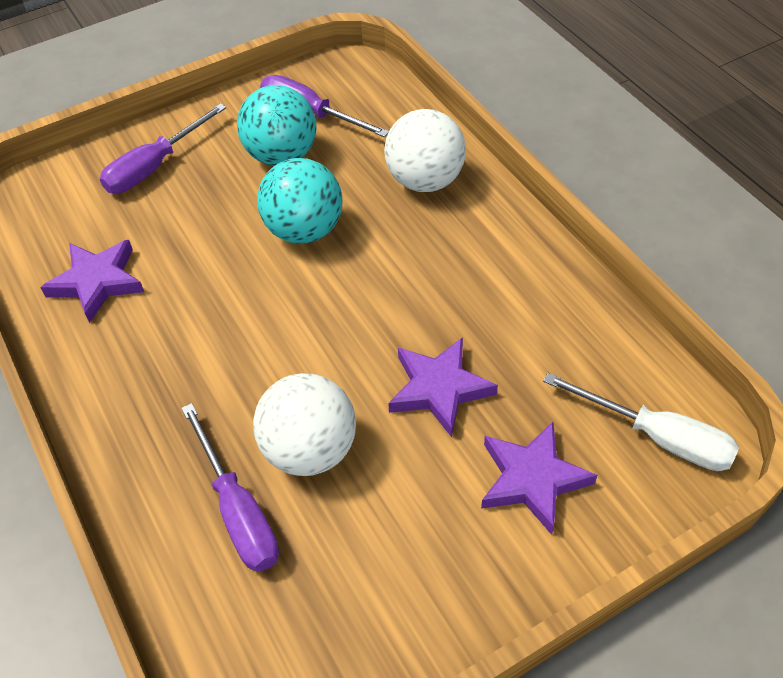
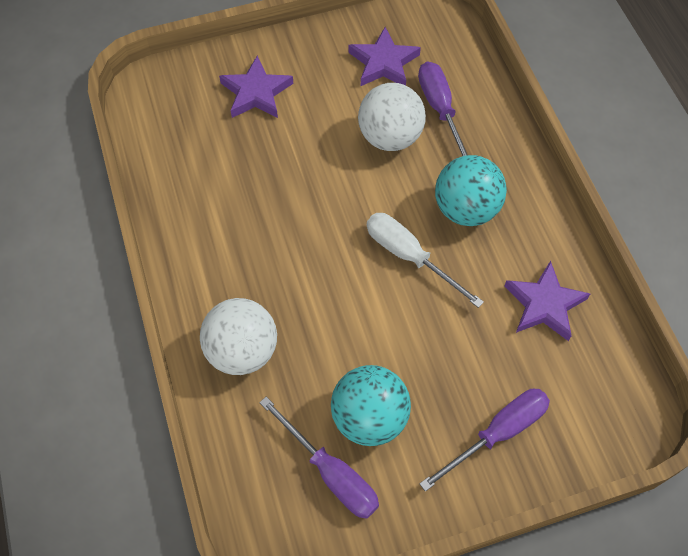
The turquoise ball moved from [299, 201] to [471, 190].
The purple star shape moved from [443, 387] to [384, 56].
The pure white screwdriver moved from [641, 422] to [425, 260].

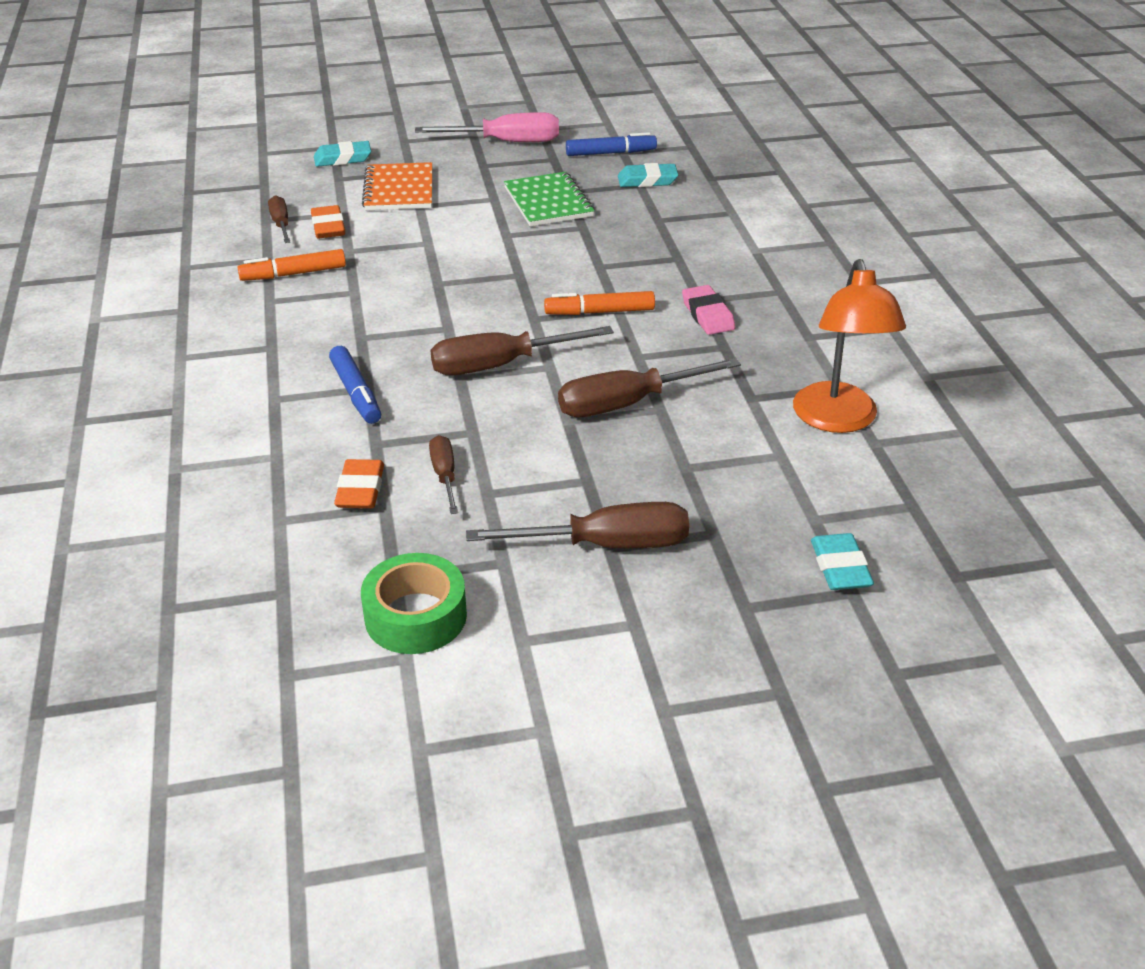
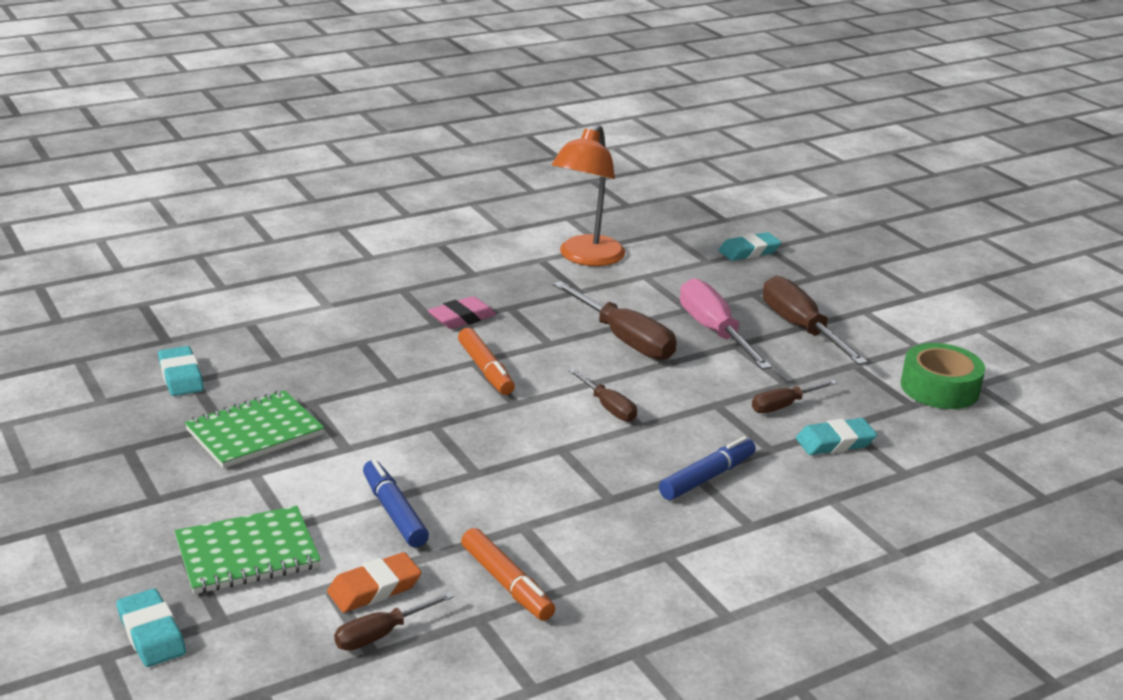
The rose-pink screwdriver moved from [487, 127] to [726, 324].
The cobalt marker moved from [611, 144] to [396, 503].
The bright orange notebook at [397, 186] became the emerald notebook at [248, 550].
The bright orange lamp at [849, 346] turned 135 degrees clockwise.
The dark brown screwdriver at [522, 350] changed to 0.56 times the size.
The bright orange pencil eraser at [359, 483] became the turquoise pencil eraser at [836, 436].

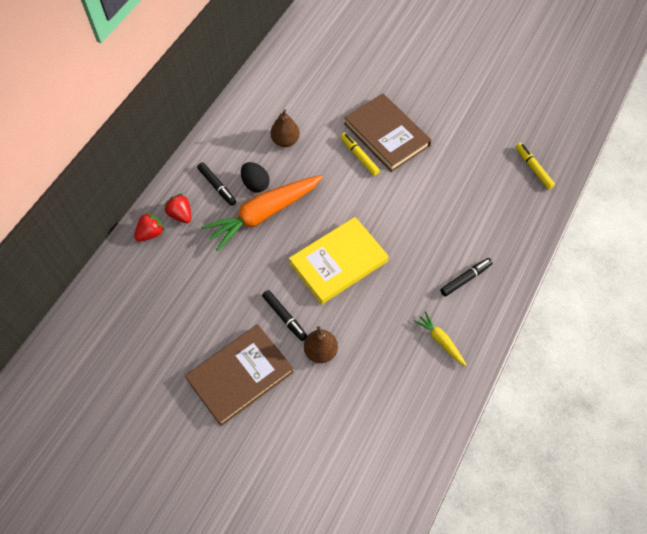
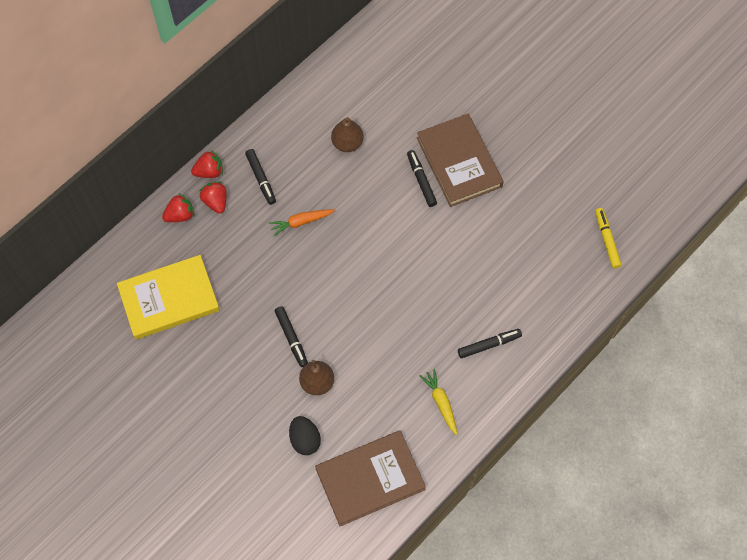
The bright yellow marker at [360, 154] became the ebony marker at [422, 178].
The ebony toy egg moved from [255, 177] to [305, 435].
The bright orange toy carrot at [262, 213] changed to 0.47 times the size.
The bright yellow book moved from [339, 261] to [168, 297].
The dark brown book moved from [239, 375] to [370, 478].
The crimson berry at [207, 164] appeared.

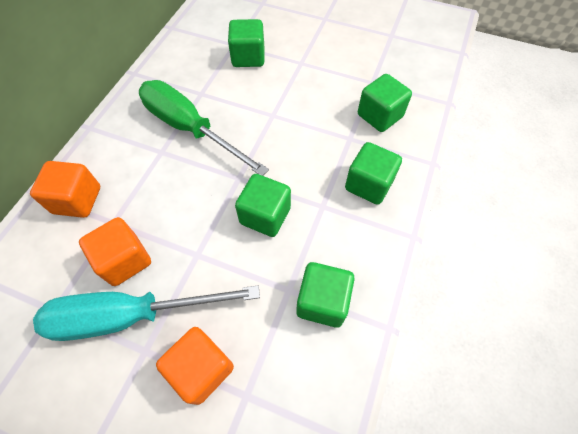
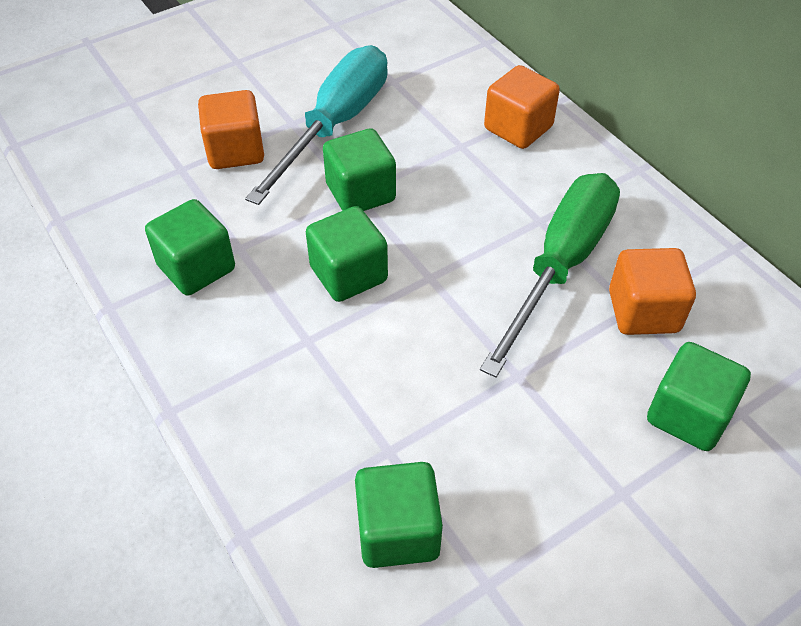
The emerald screwdriver at [204, 128] turned 45 degrees counterclockwise.
The emerald solid cube moved from [373, 173] to [359, 170].
The bright orange solid cube moved from [115, 251] to [652, 291].

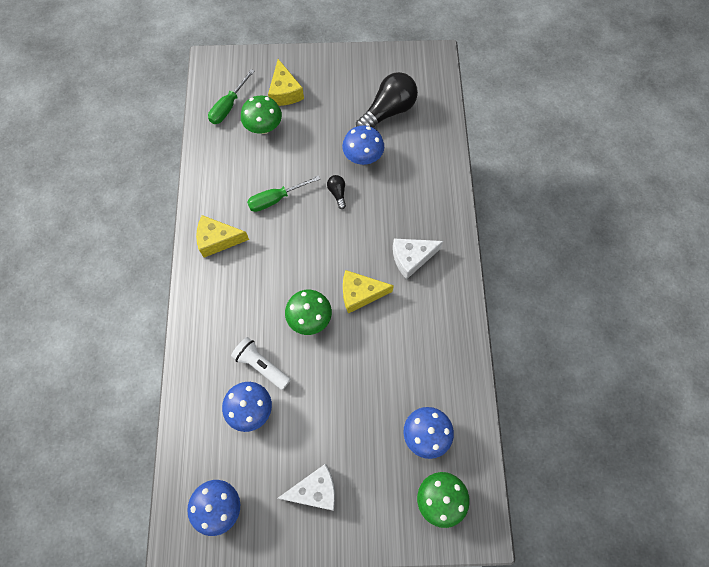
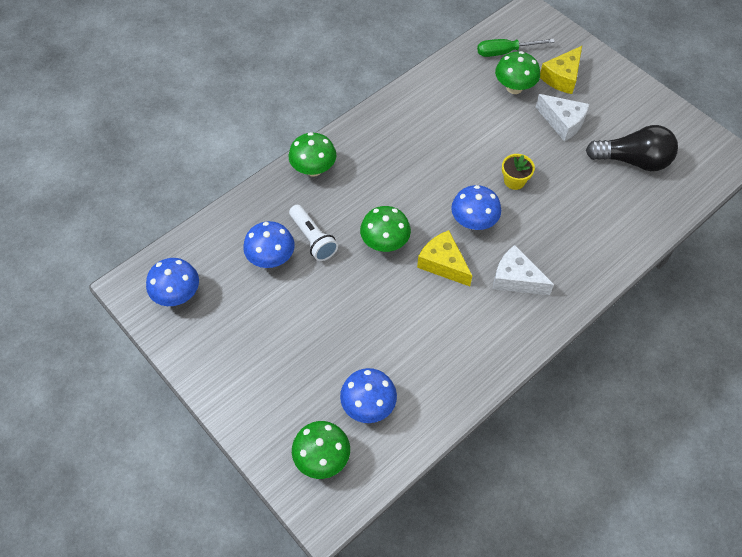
The cobalt mushroom moved from [363, 145] to [476, 207].
The emerald screwdriver at [283, 193] disappeared.
The ebony lightbulb at [336, 192] was replaced by the bright yellow flower pot at [518, 172].
The bright yellow piece of cheese at [222, 236] disappeared.
The pure white flashlight at [261, 363] turned 150 degrees clockwise.
The pure white piece of cheese moved from [306, 487] to [562, 117].
The emerald mushroom at [312, 154] appeared.

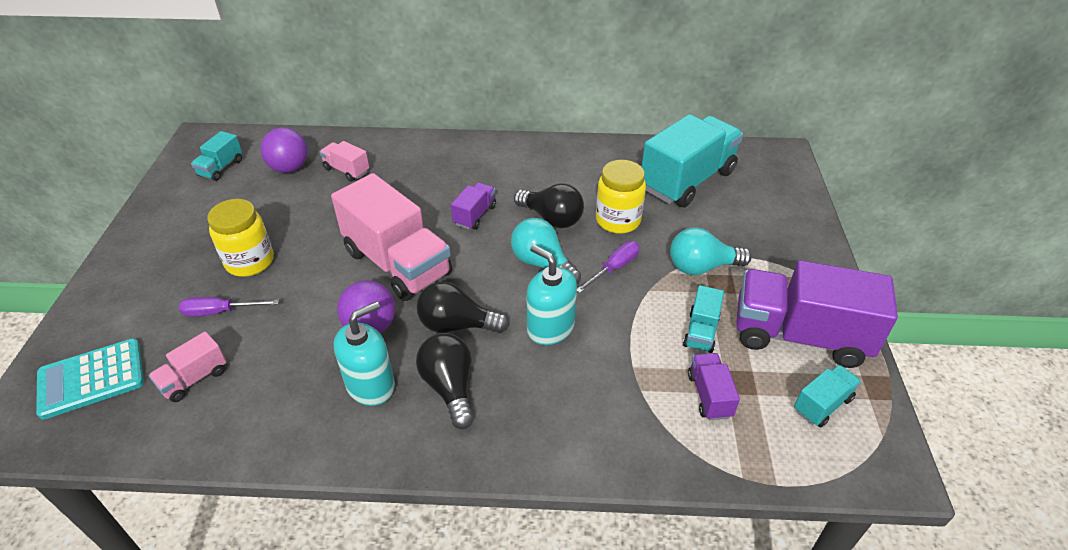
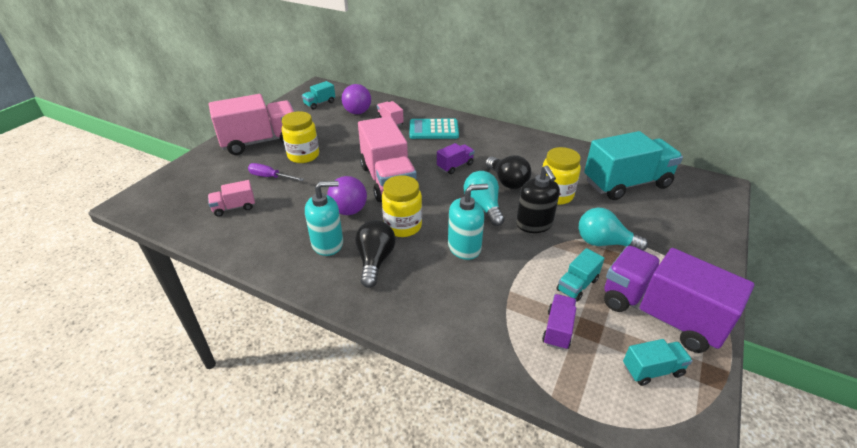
The purple screwdriver at [608, 267] was replaced by the ebony soap pump at [538, 199].
The turquoise soap pump at [552, 295] turned 90 degrees clockwise.
The ebony lightbulb at [463, 307] was replaced by the bright yellow jam jar at [402, 206].
The turquoise calculator moved from [90, 379] to [434, 129].
The rose-pink truck at [251, 124] appeared.

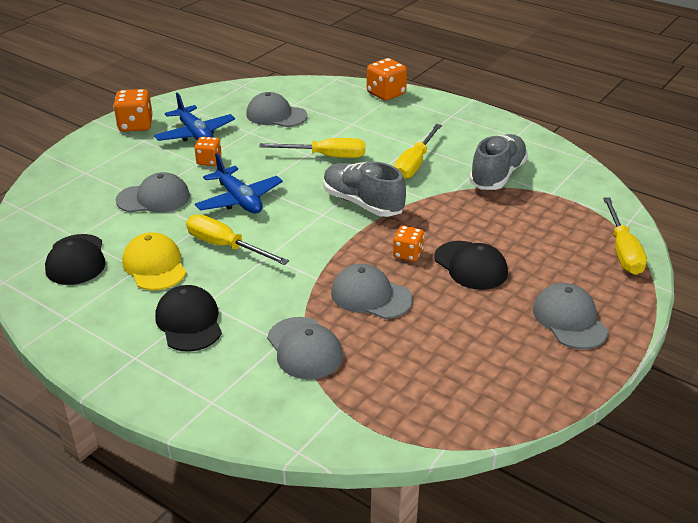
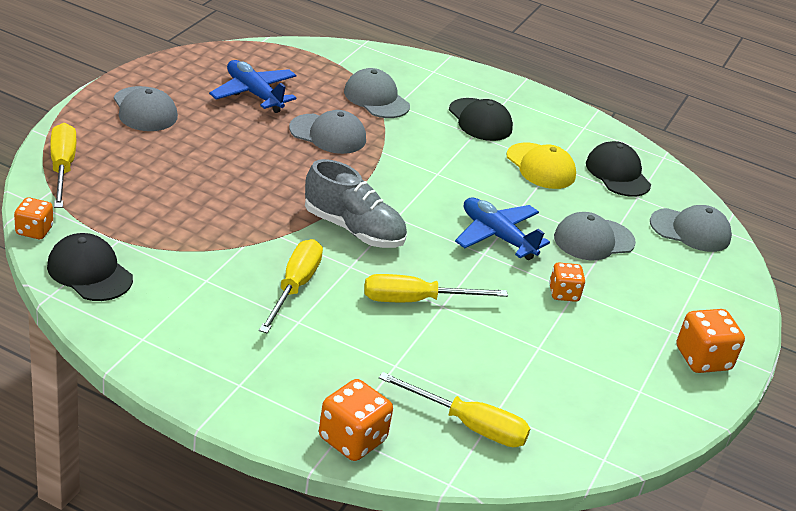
The cobalt plane moved from [194, 117] to [252, 86].
The ash-grey peaked cap moved from [277, 109] to [691, 228].
The ash-grey shoe at [498, 162] disappeared.
The bright yellow screwdriver moved from [237, 240] to [454, 409].
The bright orange die moved from [408, 243] to [33, 218].
The ebony peaked cap moved from [471, 265] to [90, 267].

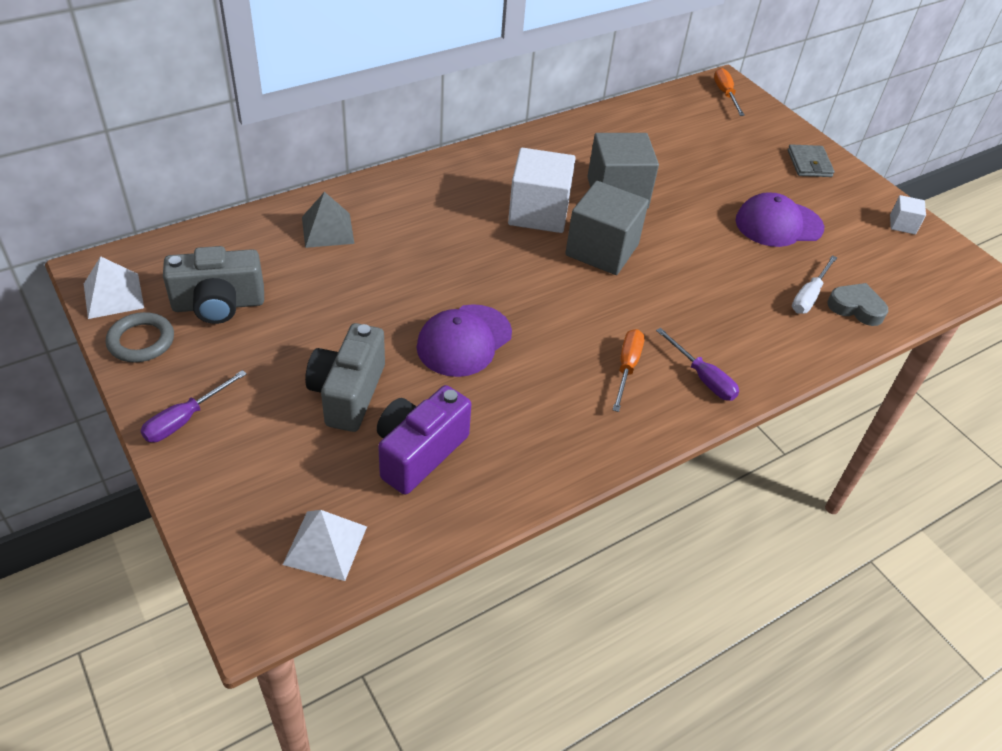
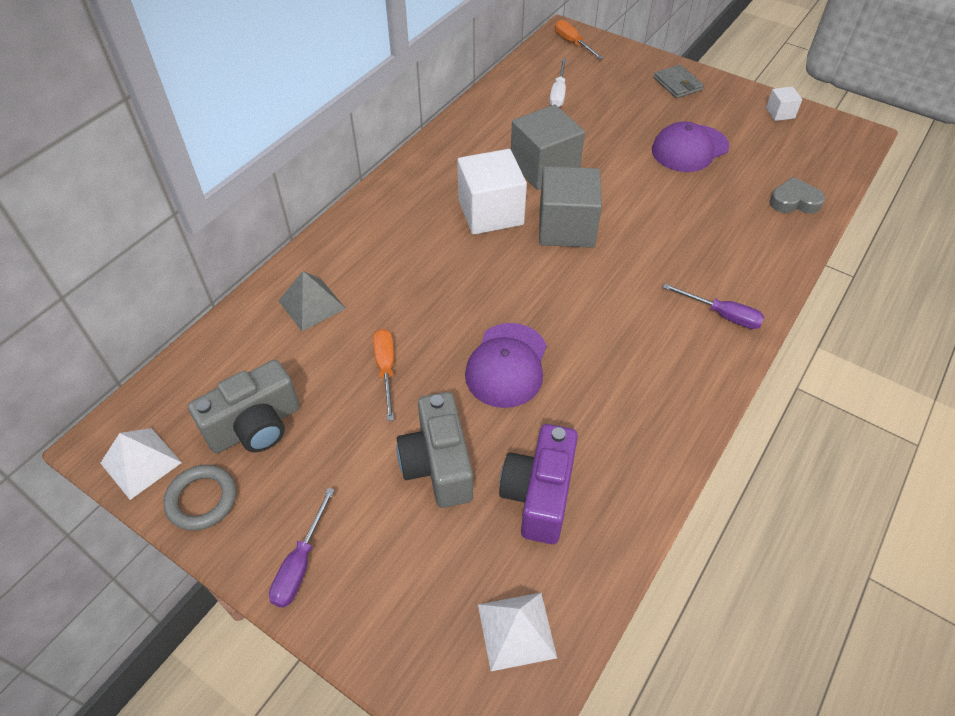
The pure white screwdriver moved from [814, 284] to [558, 83].
The bright orange screwdriver moved from [629, 370] to [383, 375].

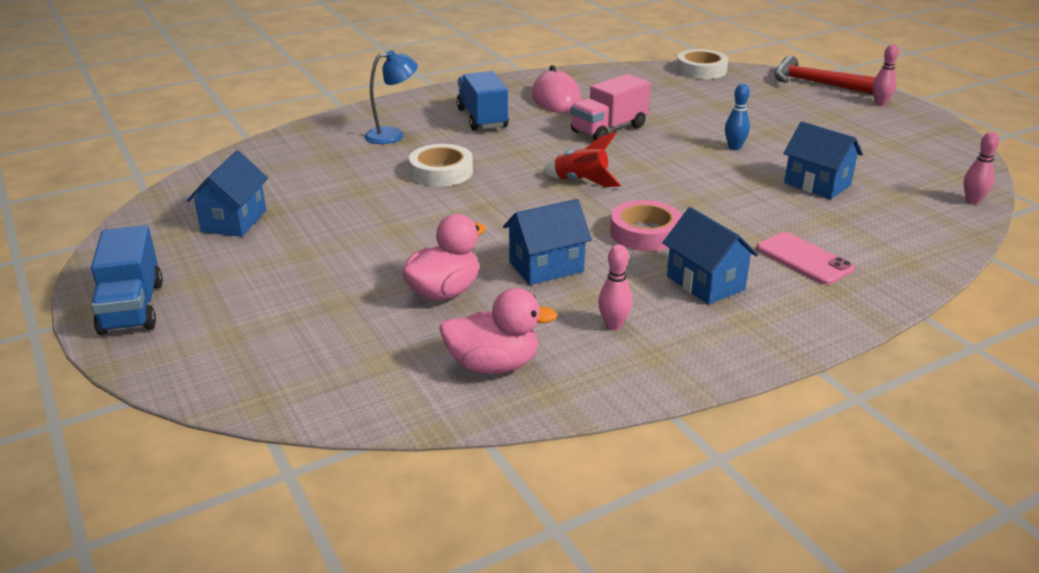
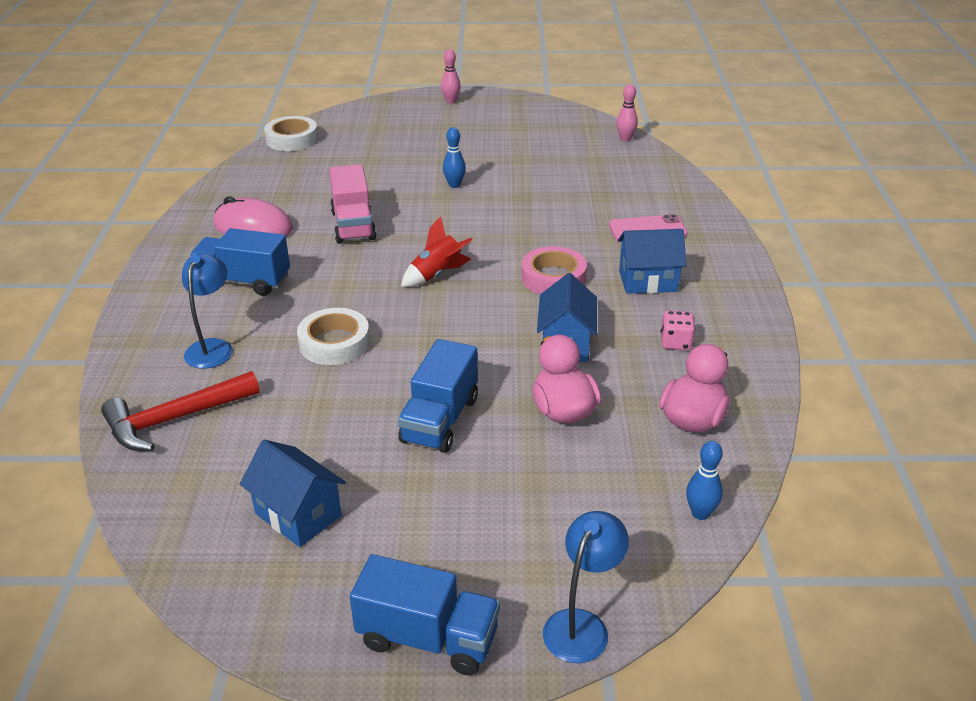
The crimson carpenter's hammer moved from [825, 75] to [180, 411].
The cobalt toy house at [823, 160] disappeared.
The rose-pink skittle at [615, 287] was replaced by the rose-pink die at [678, 330].
The cobalt truck at [438, 396] appeared.
The cobalt skittle at [704, 480] appeared.
The cobalt lamp at [586, 587] appeared.

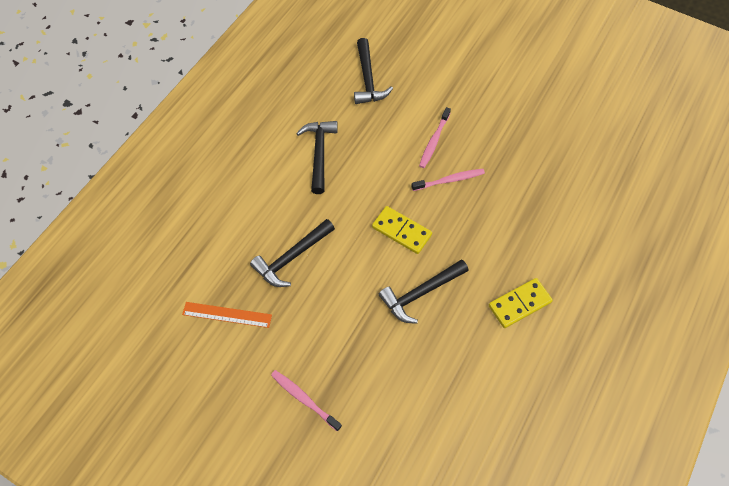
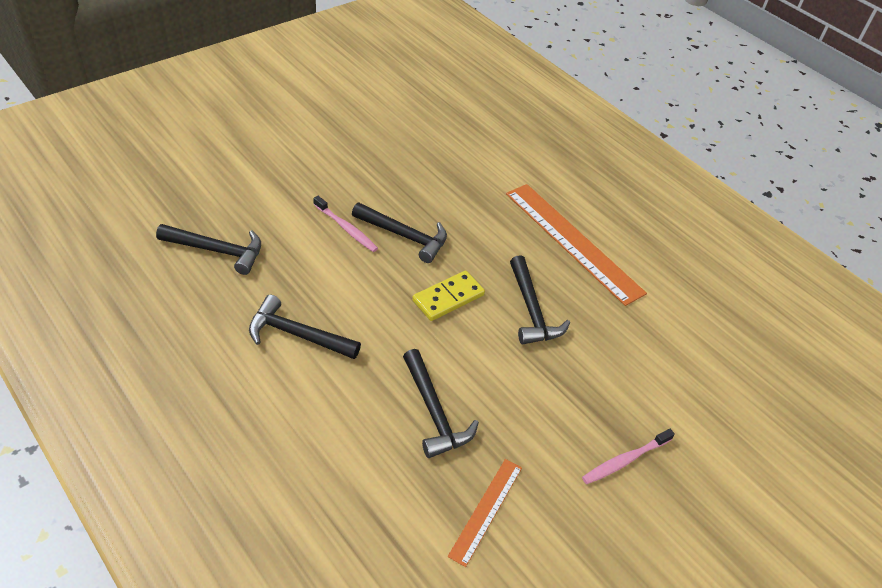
The rose-pink toothbrush at [448, 180] was replaced by the ebony carpenter's hammer at [399, 233].
The bright yellow domino piece at [521, 303] was replaced by the bright orange straightedge at [576, 245].

